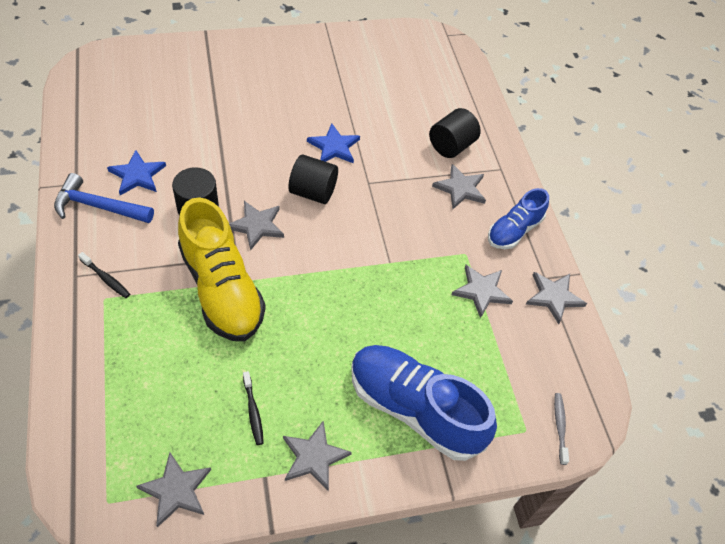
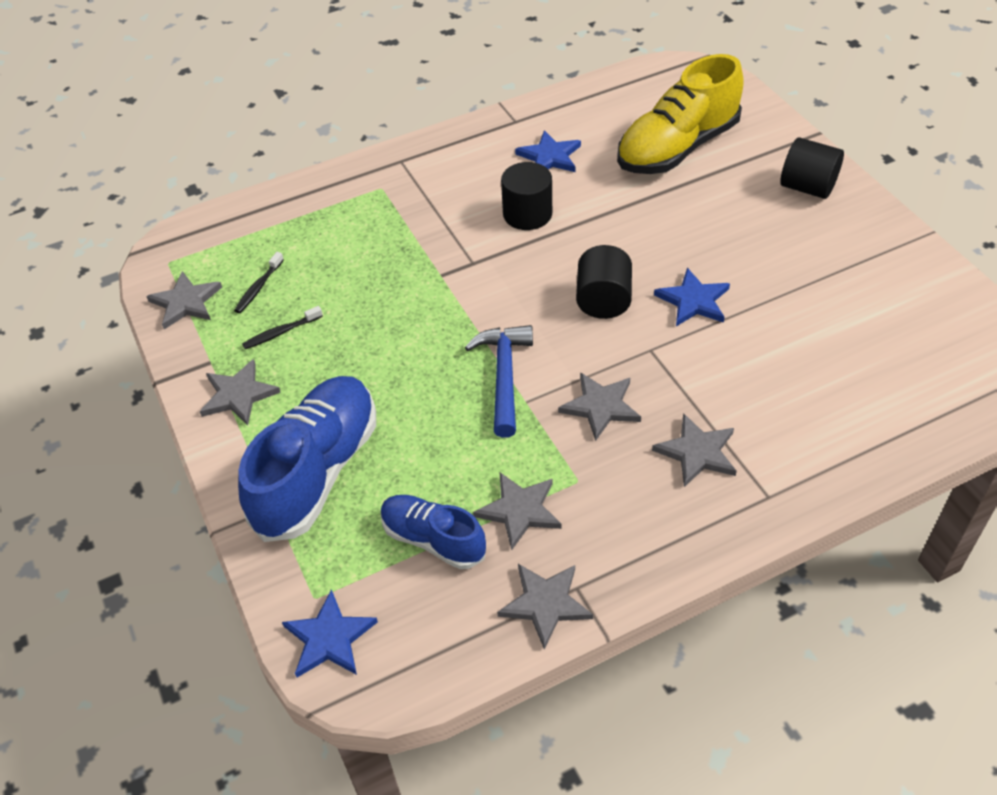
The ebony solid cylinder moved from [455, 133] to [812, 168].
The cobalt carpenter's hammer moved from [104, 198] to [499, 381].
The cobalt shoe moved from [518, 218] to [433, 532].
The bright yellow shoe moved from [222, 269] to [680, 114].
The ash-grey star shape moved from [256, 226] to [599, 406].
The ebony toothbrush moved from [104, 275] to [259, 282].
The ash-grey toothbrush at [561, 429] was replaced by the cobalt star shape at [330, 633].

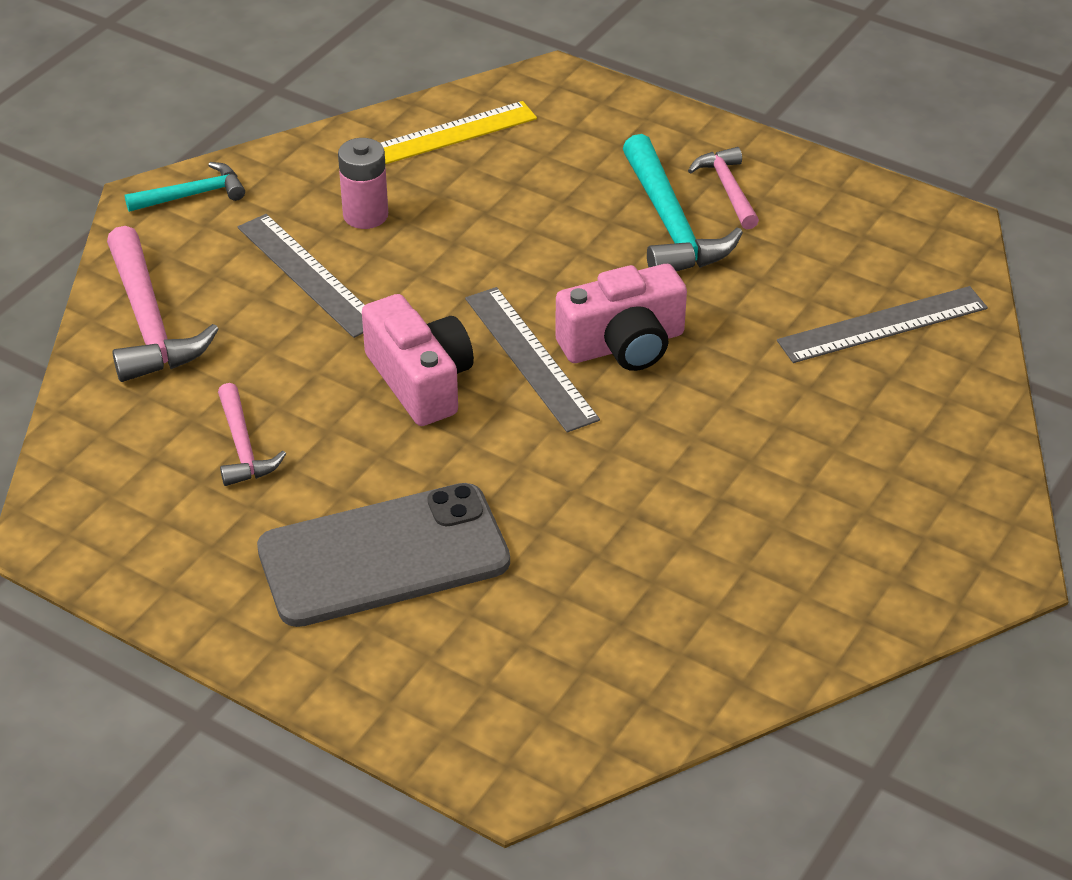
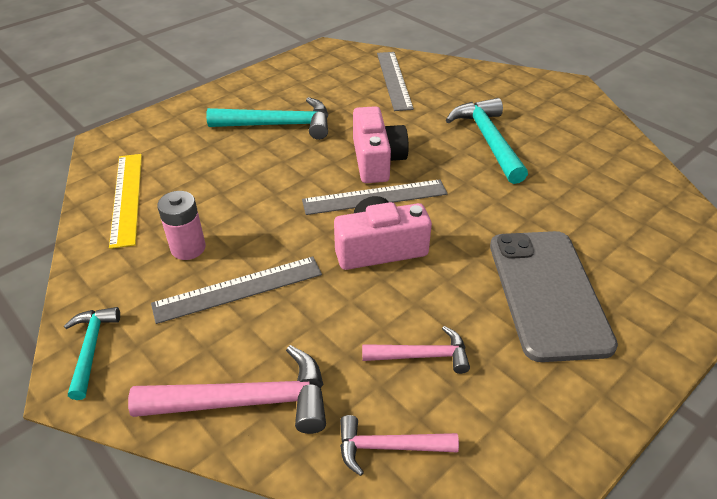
The rose-pink carpenter's hammer moved from [723, 188] to [399, 445].
The turquoise carpenter's hammer at [487, 141] appeared.

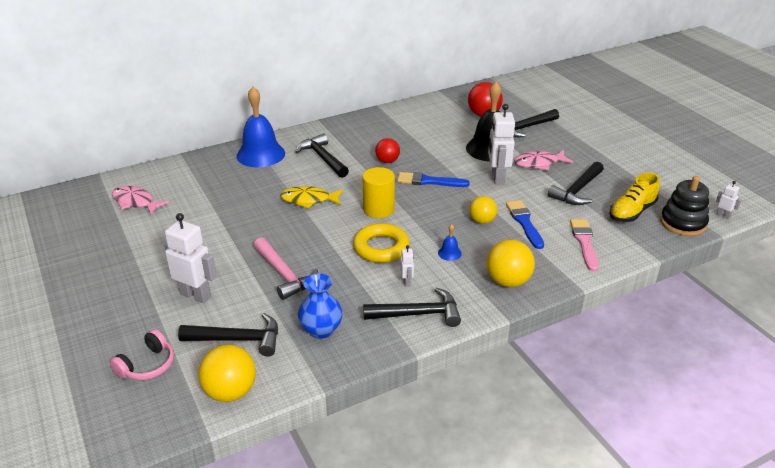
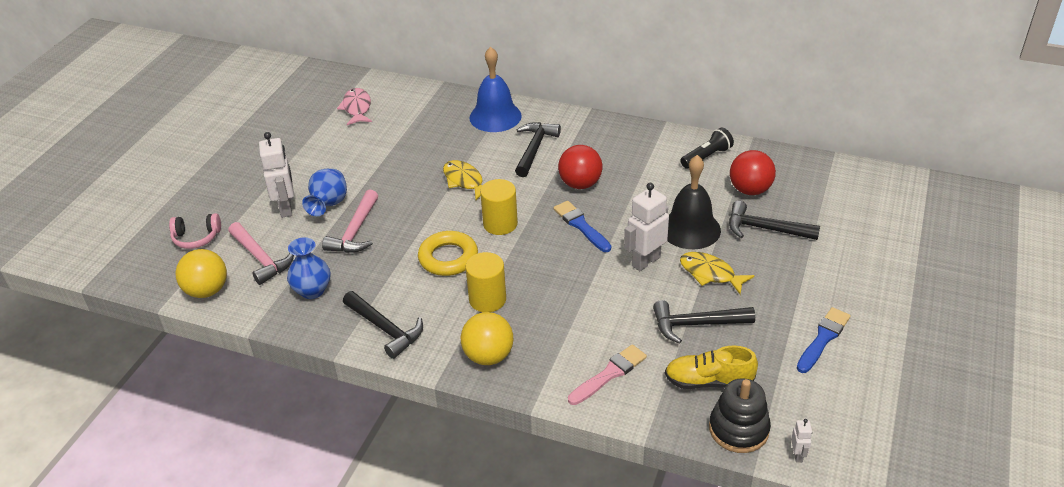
The crimson ball at [387, 150] changed to 1.53 times the size.
The rose-pink fish at [543, 160] became the bright yellow fish at [717, 273].
The bright yellow ball at [483, 210] disappeared.
The cobalt brush moved from [525, 224] to [824, 340].
The cobalt school bell at [450, 242] was replaced by the bright yellow solid cylinder at [486, 282].
The pure white robot at [407, 266] disappeared.
The ebony carpenter's hammer at [228, 335] became the rose-pink carpenter's hammer at [261, 253].
The ebony flashlight at [707, 148] appeared.
The cobalt vase at [324, 192] appeared.

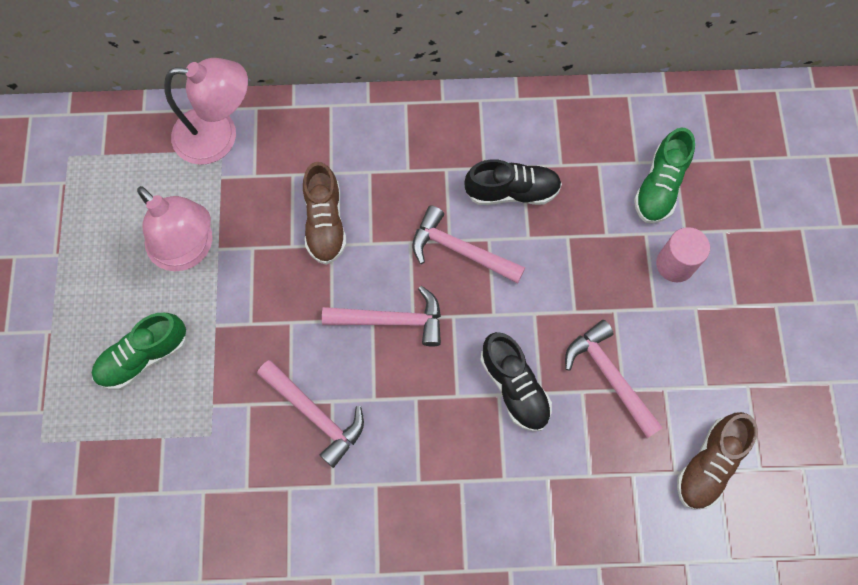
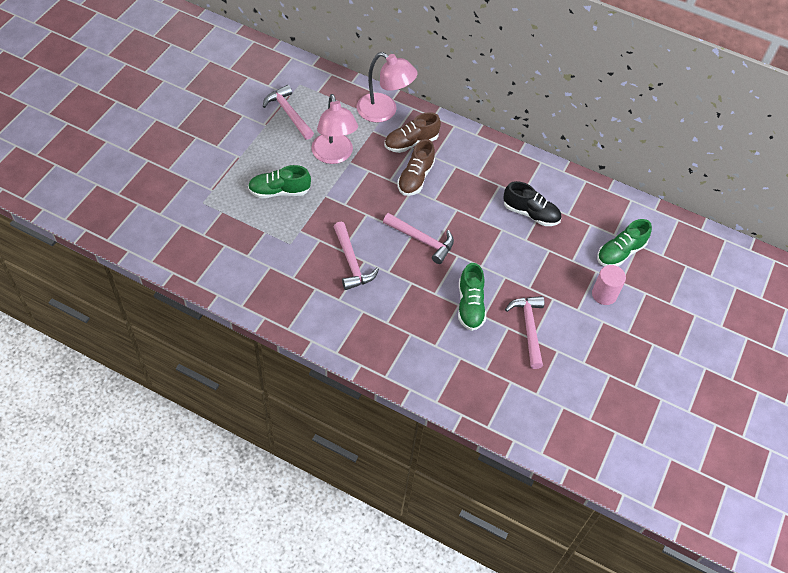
The rose-pink carpenter's hammer moved from [468, 244] to [288, 112].
The ebony shoe at [516, 382] became the emerald shoe at [472, 297].
The dark brown shoe moved from [717, 461] to [413, 132].

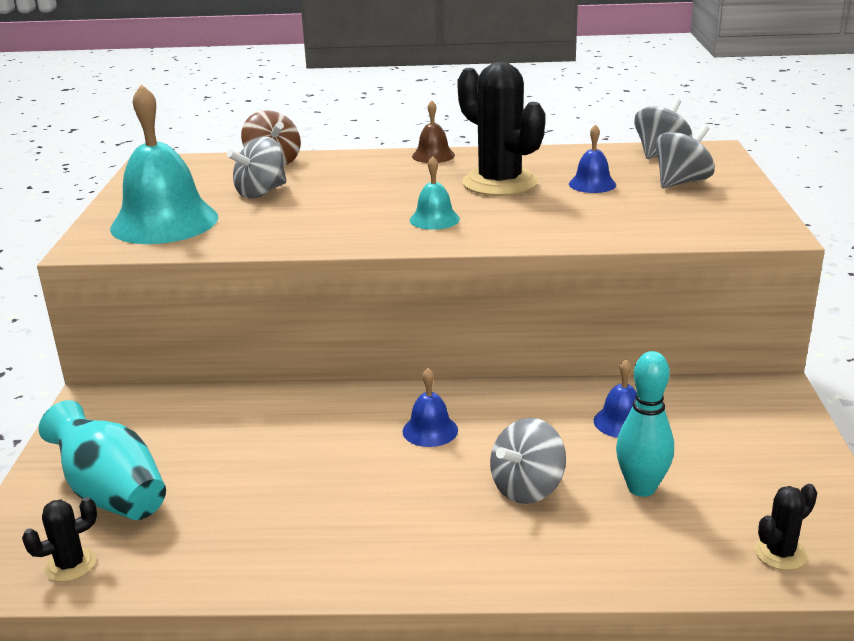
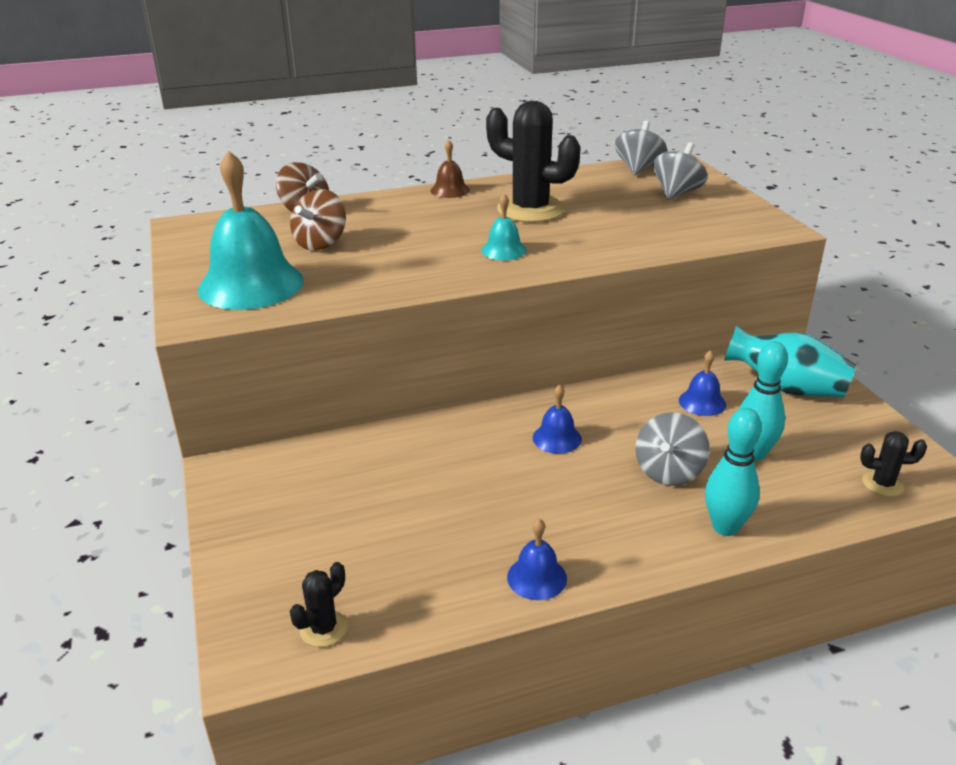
The cobalt school bell moved from [592, 158] to [537, 559].
The ash-grey spinning top at [257, 168] became the dark brown spinning top at [318, 220].
The turquoise vase moved from [102, 460] to [790, 361].
The ebony prickly plant at [785, 527] turned 60 degrees clockwise.
The turquoise skittle at [733, 472] appeared.

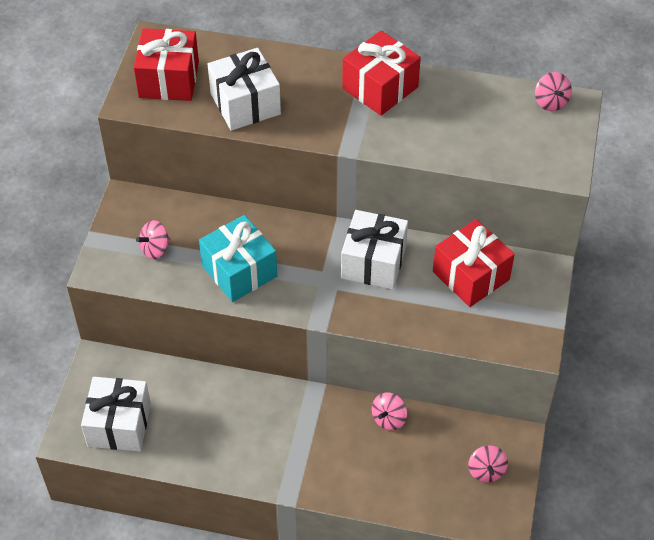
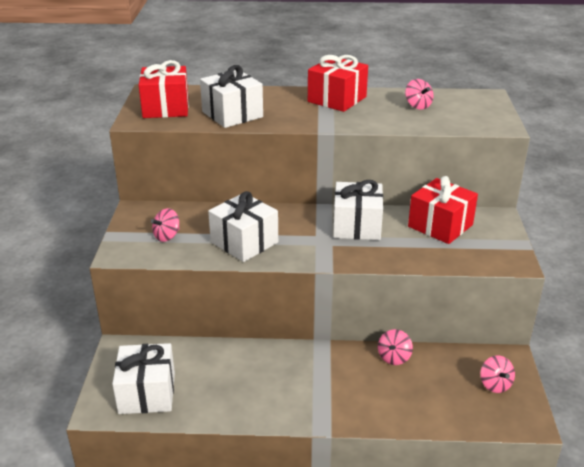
The rose-pink spinning top moved from [553, 91] to [419, 94].
The turquoise present at [238, 258] became the pure white present at [243, 226].

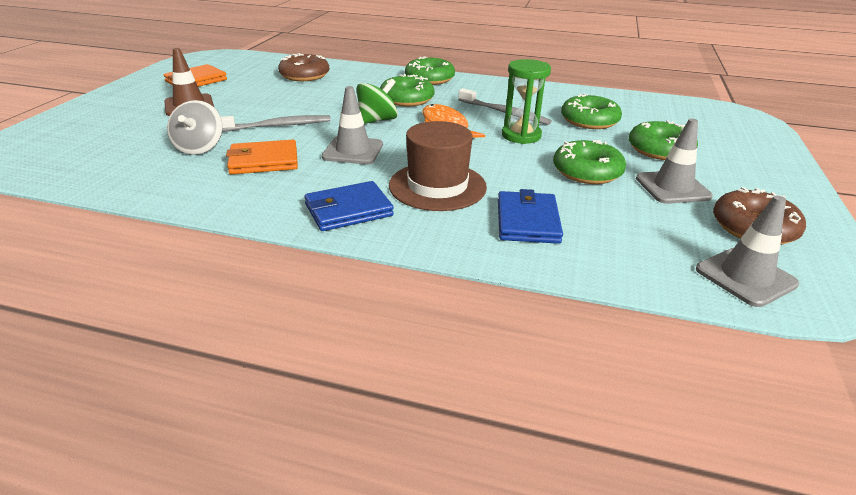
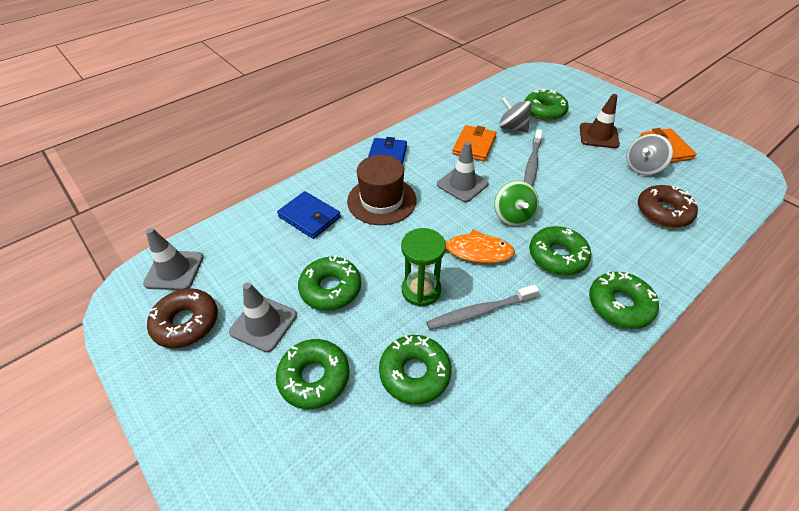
The emerald glazed donut at [547, 104] appeared.
The ash-grey spinning top at [649, 154] appeared.

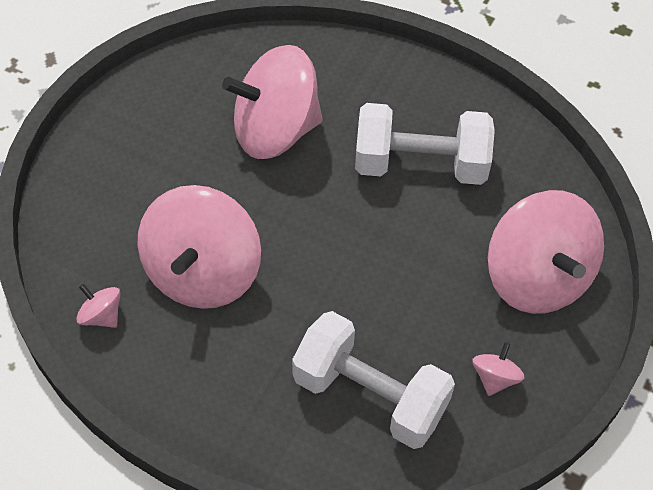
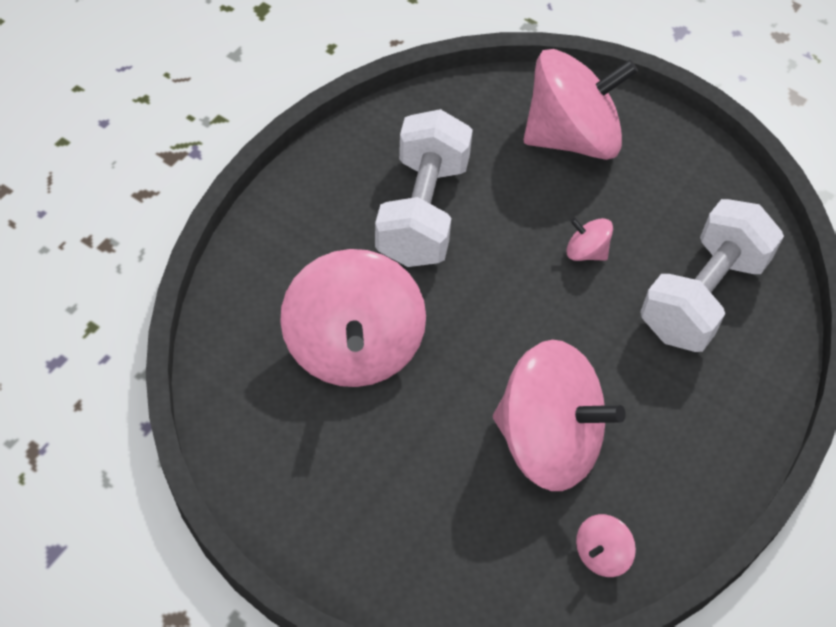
The rose-pink spinning top moved from [498, 369] to [590, 239].

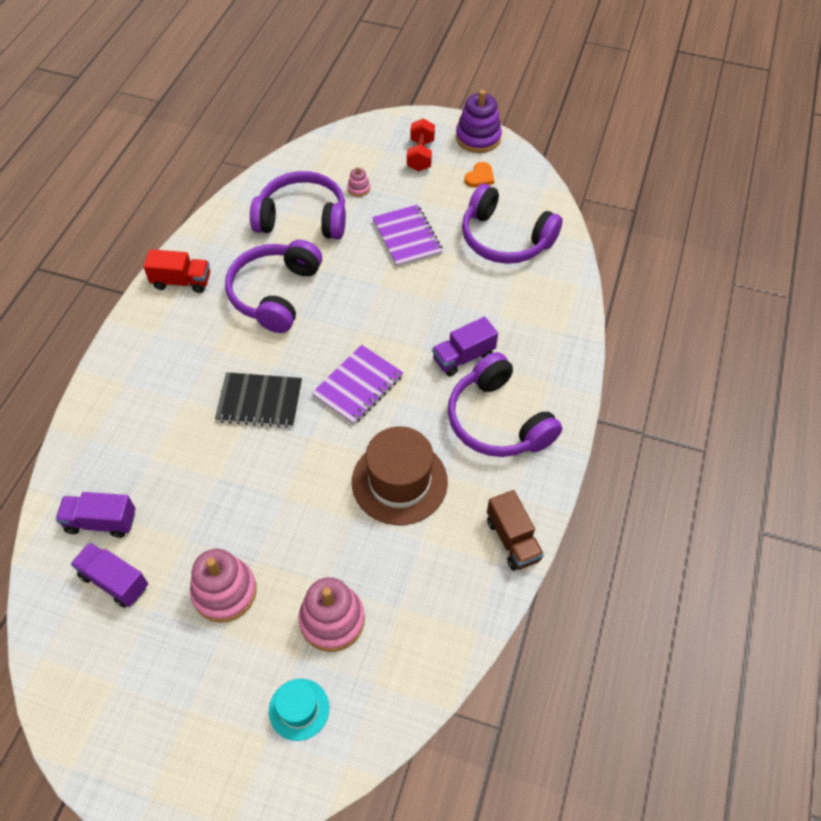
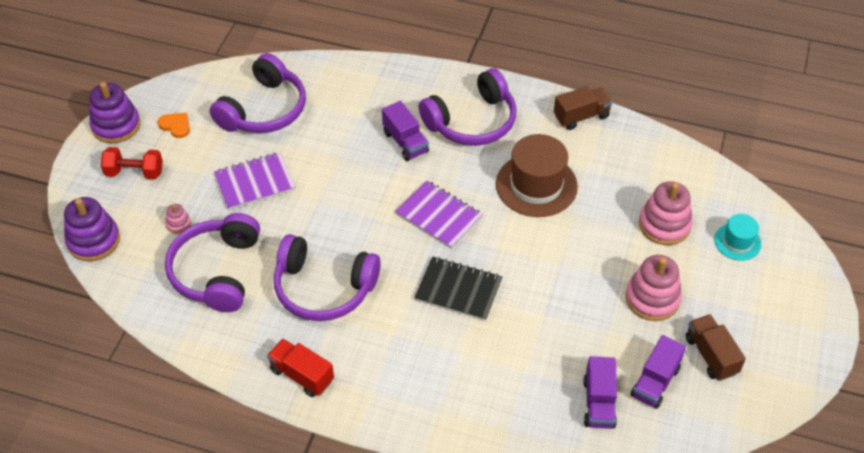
The crimson truck at [176, 271] turned 60 degrees counterclockwise.
The ebony notebook at [258, 400] turned 75 degrees counterclockwise.
The purple ring stacker at [92, 229] appeared.
The dark brown truck at [716, 347] appeared.

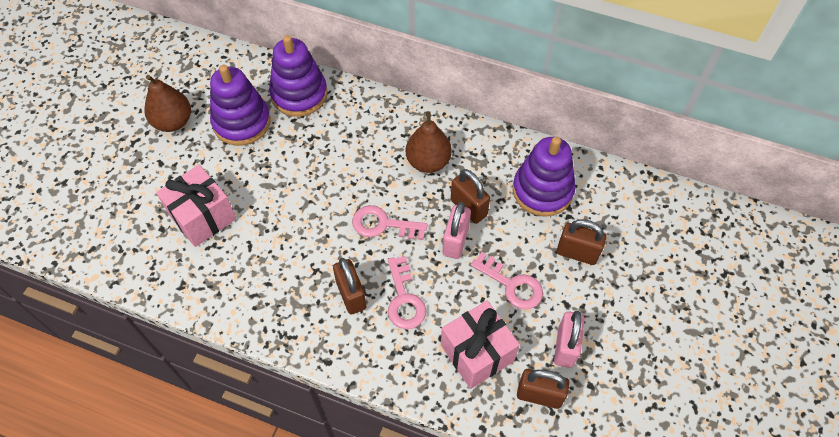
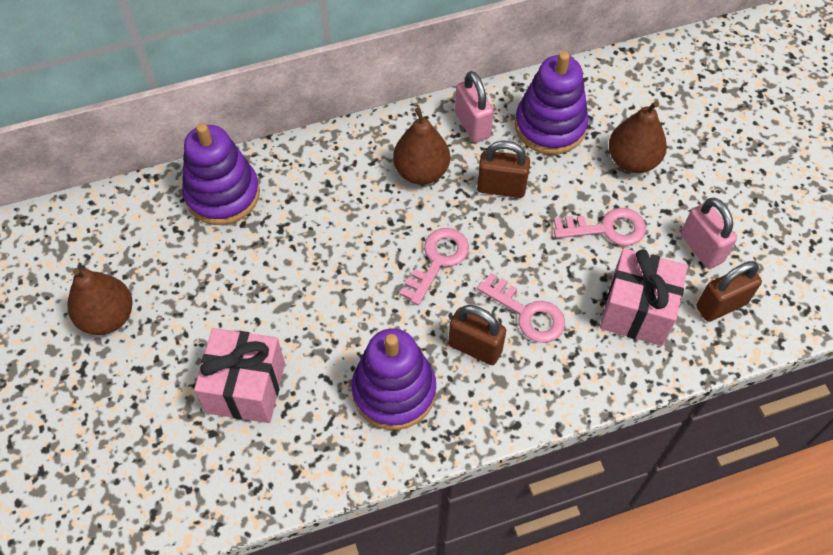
The purple ring stacker moved from [240, 105] to [394, 379].
The rose-pink padlock moved from [457, 230] to [474, 107].
The rose-pink latchkey at [390, 222] turned 150 degrees clockwise.
The dark brown padlock at [581, 242] was replaced by the dark brown pear fruit at [638, 137].

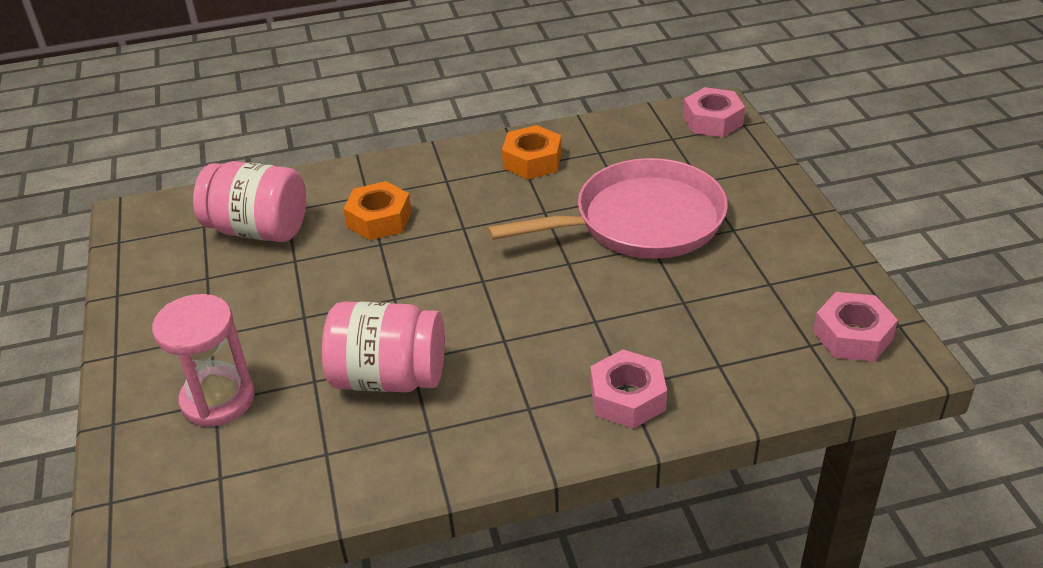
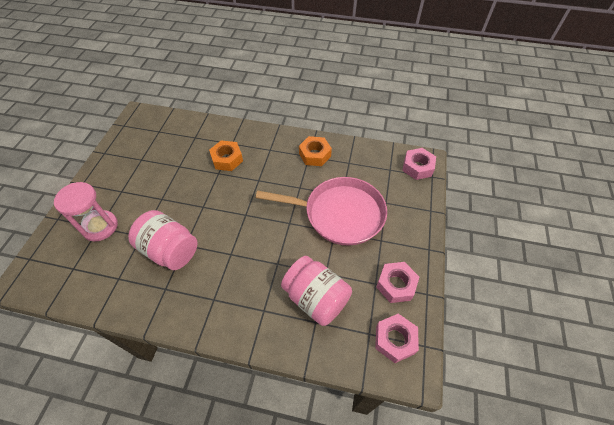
The rose-pink jam jar moved from [249, 201] to [316, 291].
The rose-pink hexagon nut moved from [629, 389] to [397, 282].

